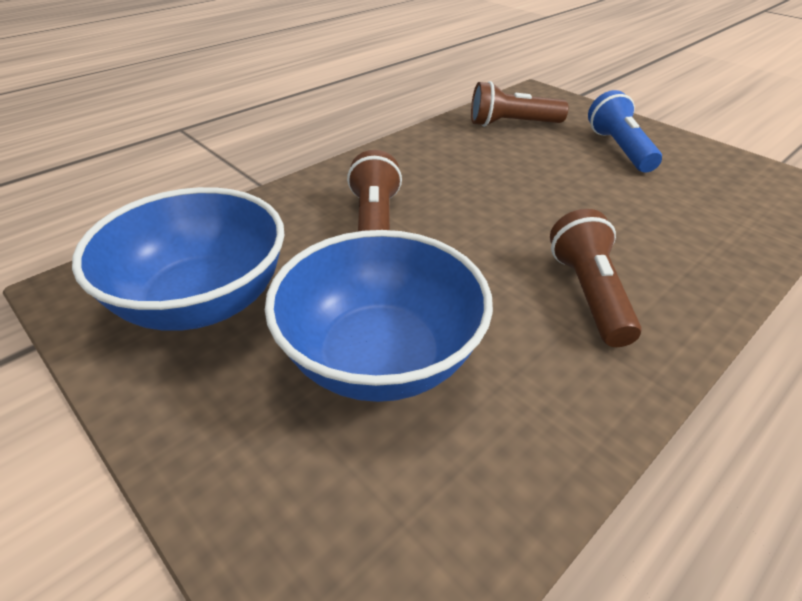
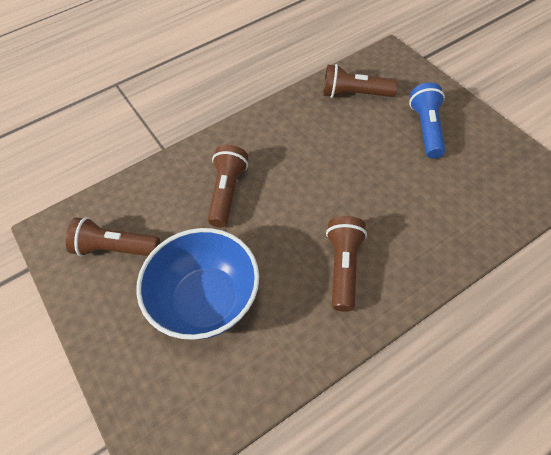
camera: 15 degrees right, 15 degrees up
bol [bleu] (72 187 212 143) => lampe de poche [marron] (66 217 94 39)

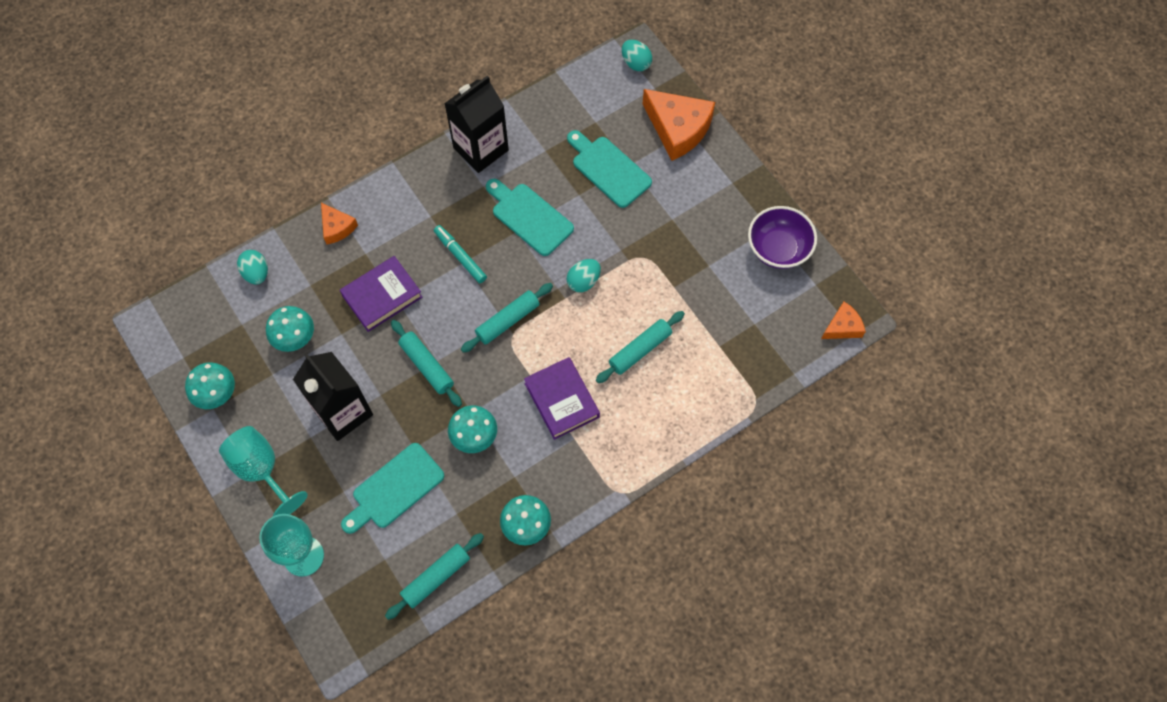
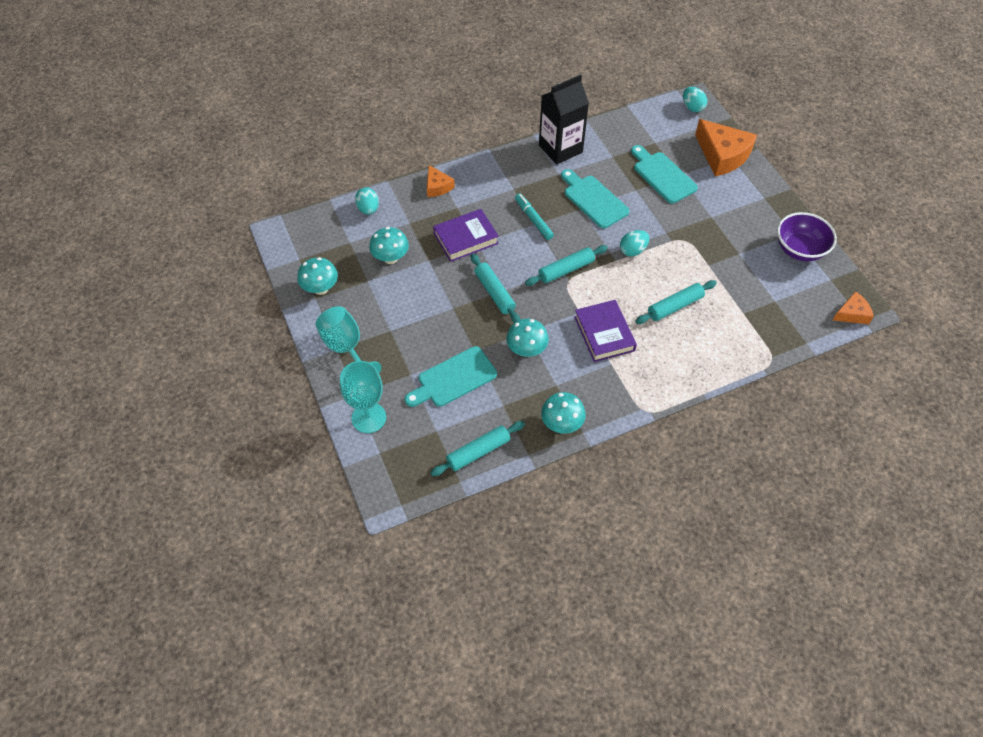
camera: 10 degrees right, 10 degrees down
brique de lait [noir] (293 352 80 89) => nothing

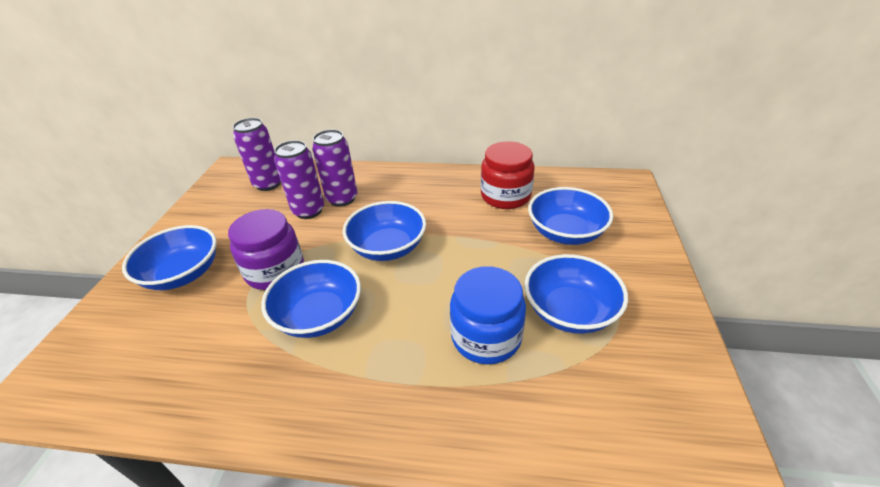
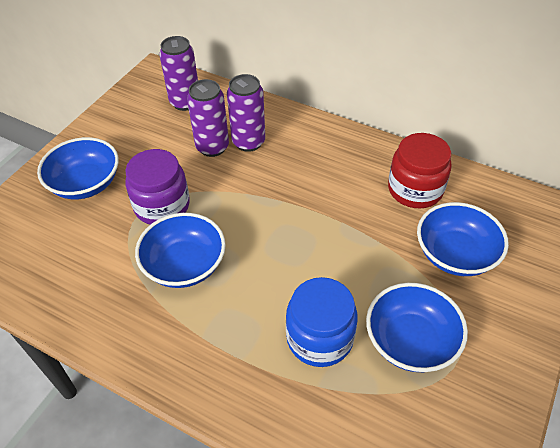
camera: 20 degrees right, 10 degrees up
bol [bleu] (343 201 83 60) => nothing

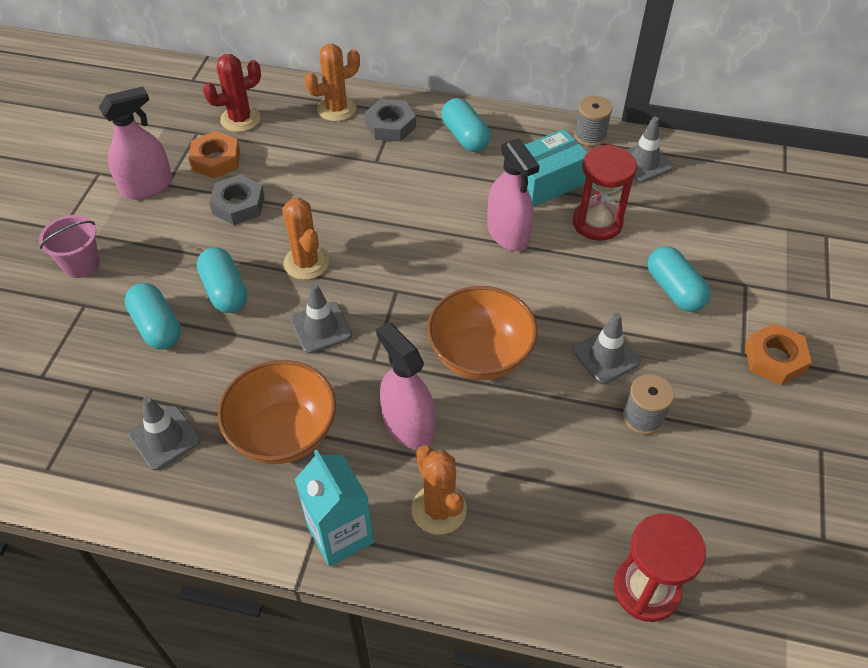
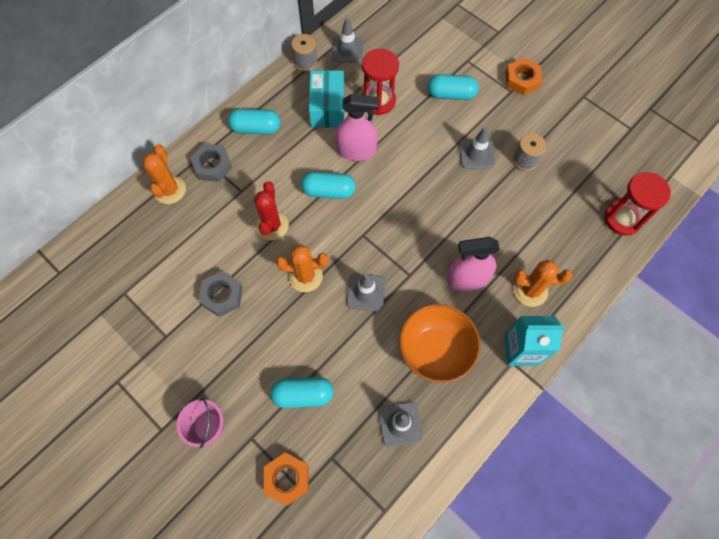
camera: 60 degrees left, 15 degrees up
cactus [rouge] (203 54 58 78) => cactus [rouge] (254 181 35 59), moved
vaporisateur [rose] (99 87 73 112) => nothing
écrou [orange] (189 131 51 48) => écrou [orange] (264 452 45 54), moved
gélule [turquoise] (197 247 50 66) => gélule [turquoise] (301 172 55 27), moved
bol [orange] (427 286 111 94) => nothing

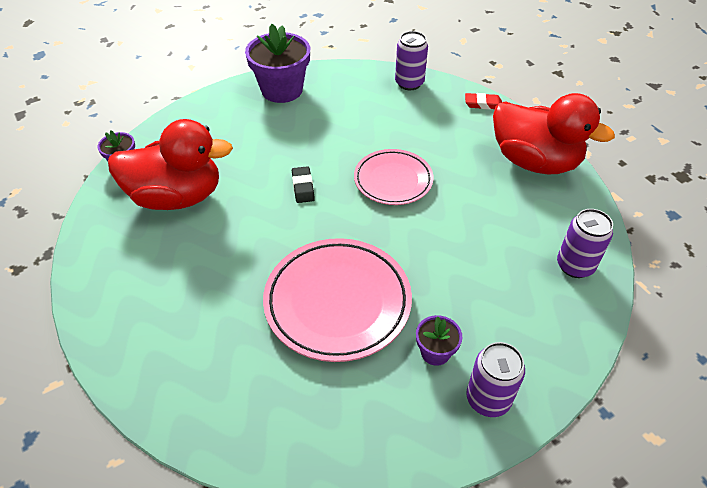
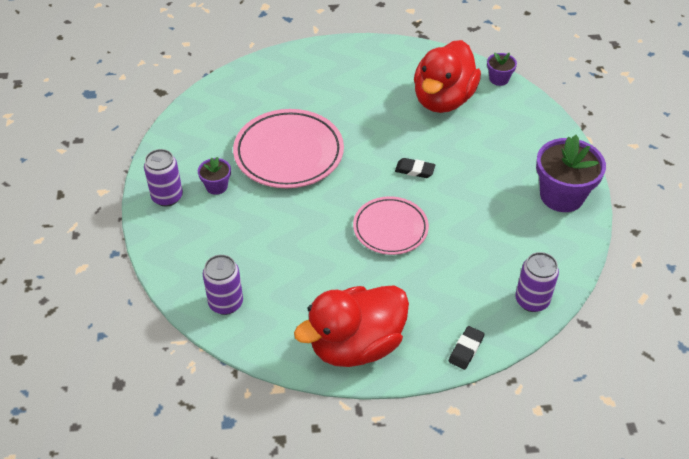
camera: 115 degrees right, 0 degrees up
gomme [rouge] (465 93 37 17) => gomme [noir] (449 326 35 44)

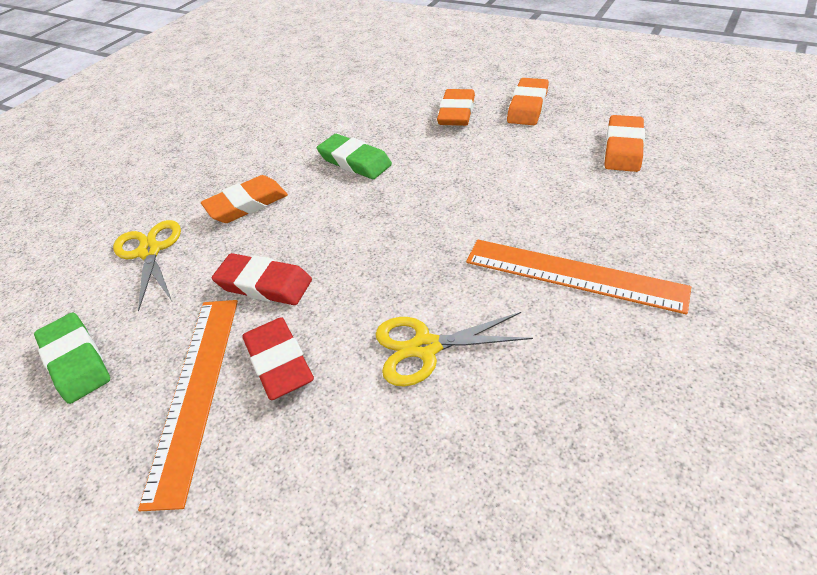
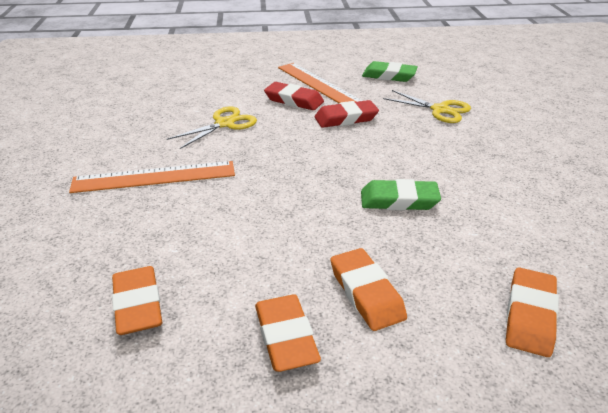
camera: 140 degrees right, 10 degrees down
gomme [orange] (201 175 87 48) => gomme [orange] (506 267 53 90), moved

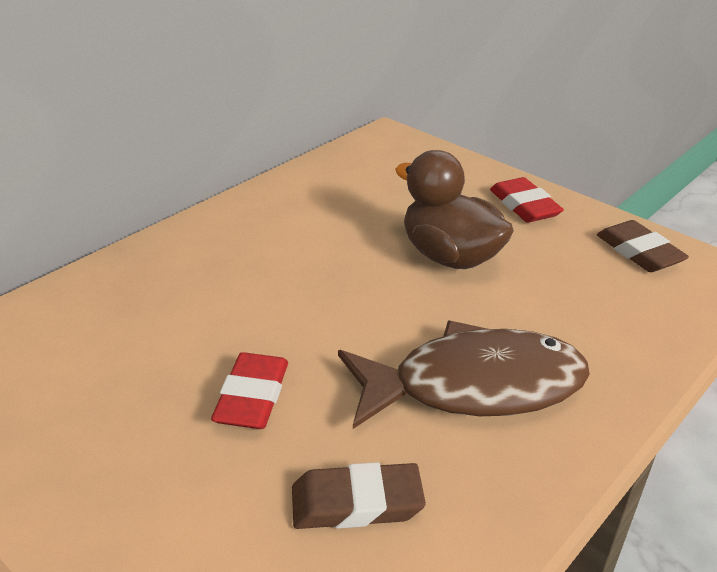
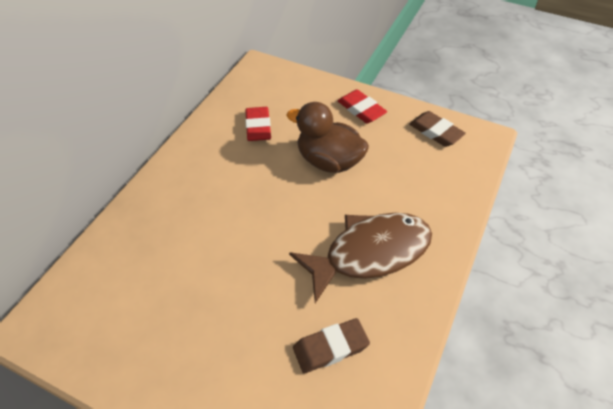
camera: 15 degrees left, 15 degrees up
gomme [rouge] (211 352 77 77) => gomme [rouge] (245 107 26 34), moved

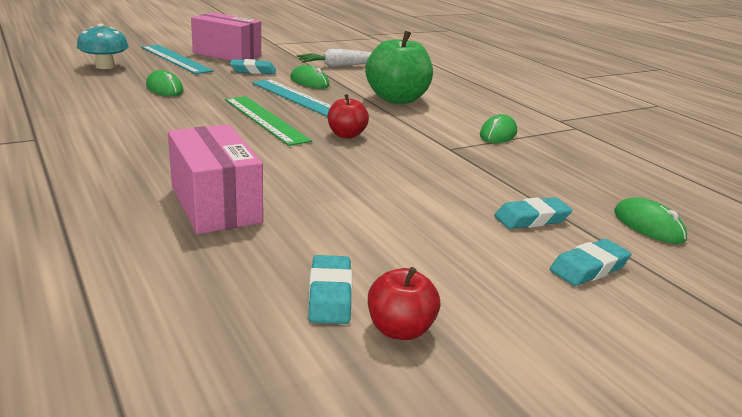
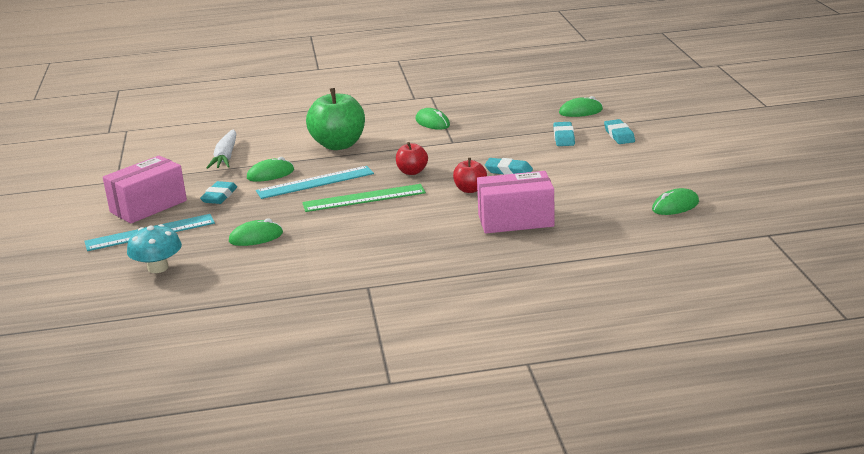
camera: 65 degrees left, 0 degrees up
gomme [turquoise] (308 255 44 69) => gomme [turquoise] (485 158 48 17), moved
pomme [rouge] (368 267 72 73) => pomme [rouge] (453 158 34 35), moved
nothing => souris [vert] (652 188 47 27)

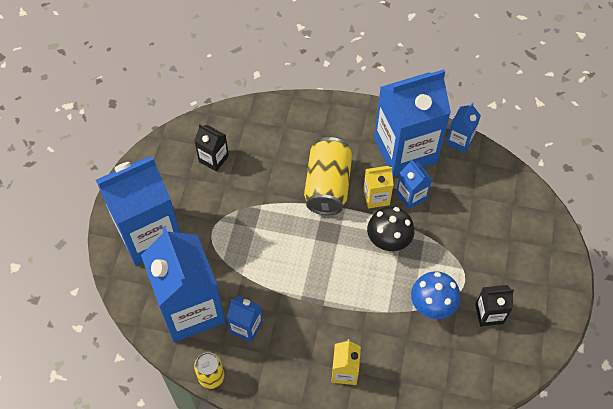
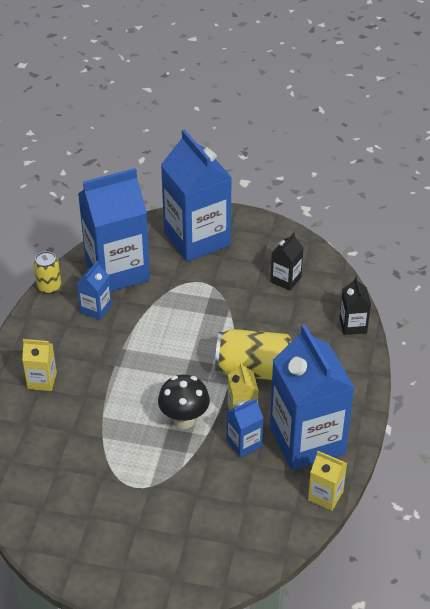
camera: 90 degrees right, 15 degrees down
brique de lait [bleu] (446 102 35 51) => brique de lait [jaune] (308 451 39 60)
champignon [bleu] (411 271 49 48) => nothing
brique de lait [noir] (475 285 39 41) => brique de lait [noir] (340 276 31 59), moved

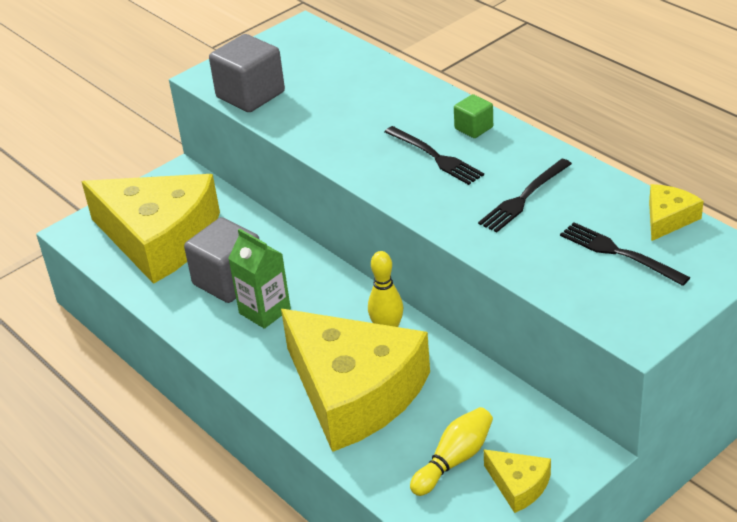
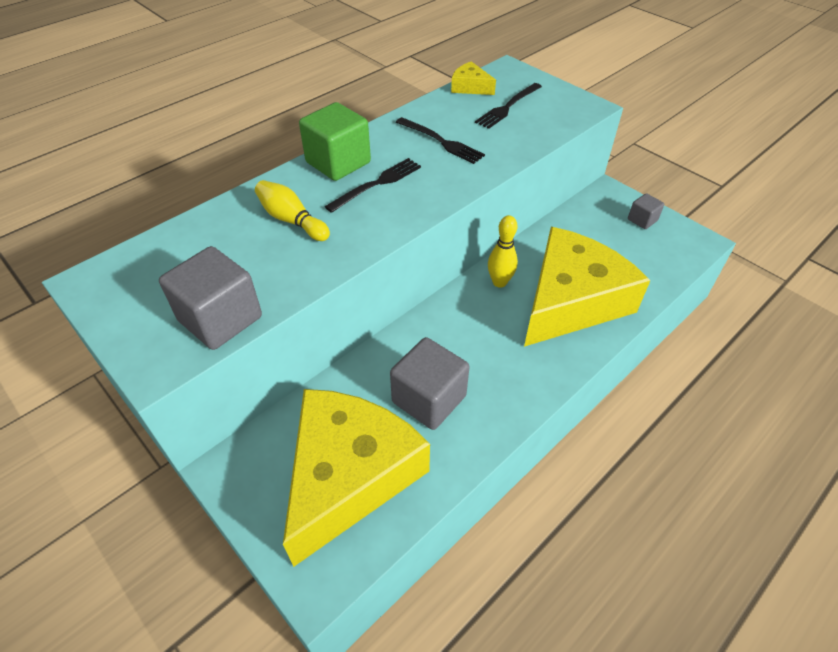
camera: 95 degrees left, 10 degrees up
cube [vert] (454 94 39 44) => cube [vert] (299 102 72 79), x1.90
brique de lait [vert] (228 229 63 100) => nothing
quille [jaune] (410 407 83 89) => quille [jaune] (255 180 75 61), moved
fromage [jaune] (484 449 67 64) => cube [gris] (628 193 36 36)

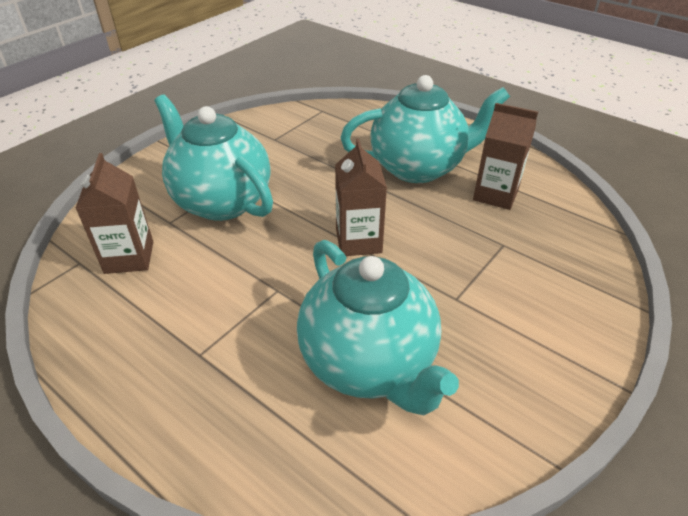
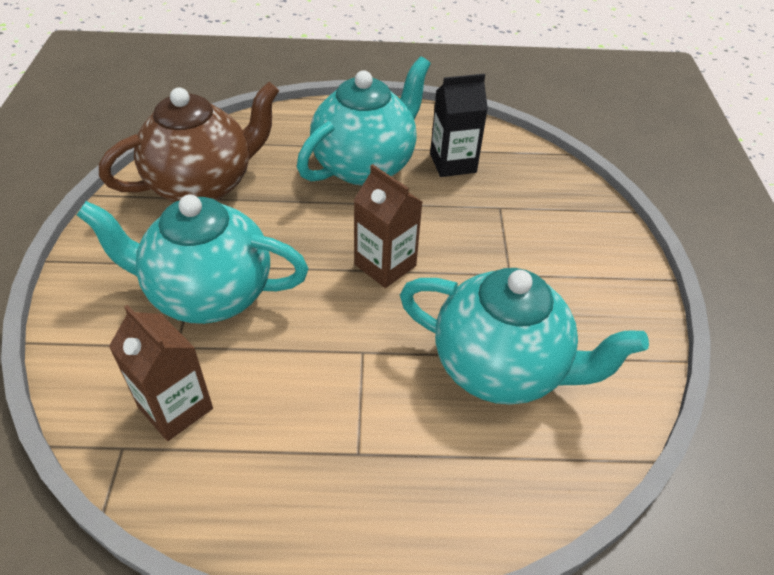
camera: 40 degrees left, 5 degrees up
brique de lait [marron] (473 103 65 107) => brique de lait [noir] (430 74 58 103)
nothing => théière [marron] (99 82 180 120)

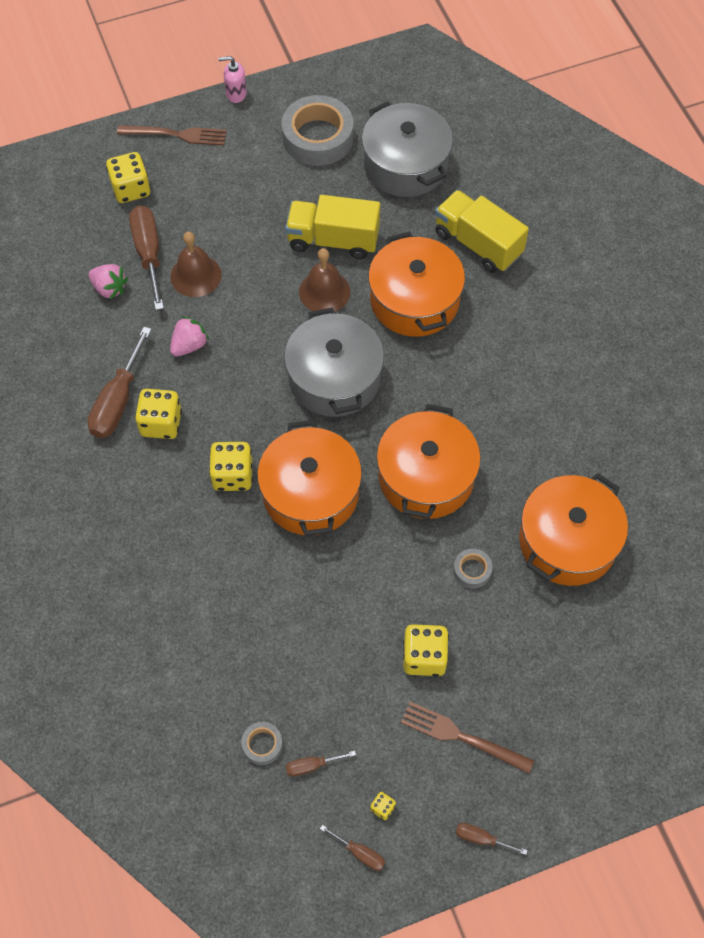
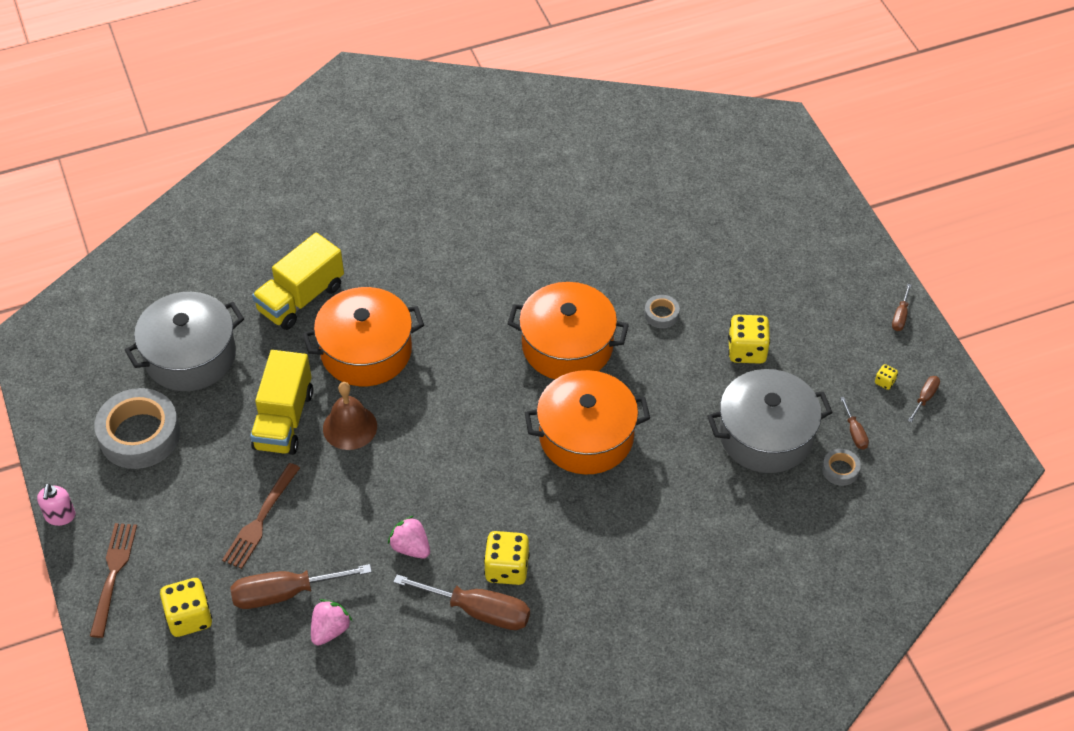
camera: 90 degrees left, 10 degrees down
cloche [marron] (170 232 52 65) => nothing
marmite [gris] (284 307 100 110) => marmite [gris] (707 369 126 104), moved
dé [jaune] (209 442 44 49) => nothing
marmite [orange] (519 473 109 113) => nothing
fourchette [marron] (401 702 133 72) => fourchette [marron] (222 463 78 106), moved

